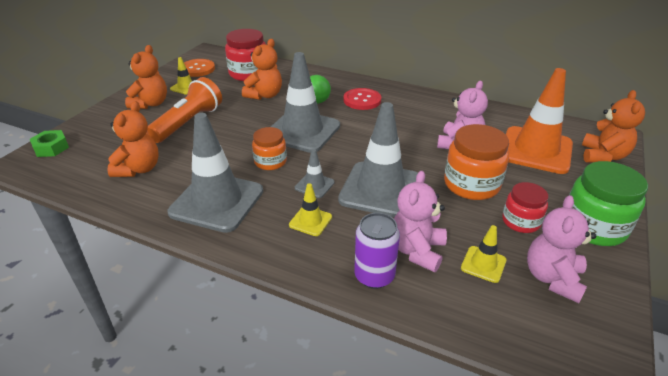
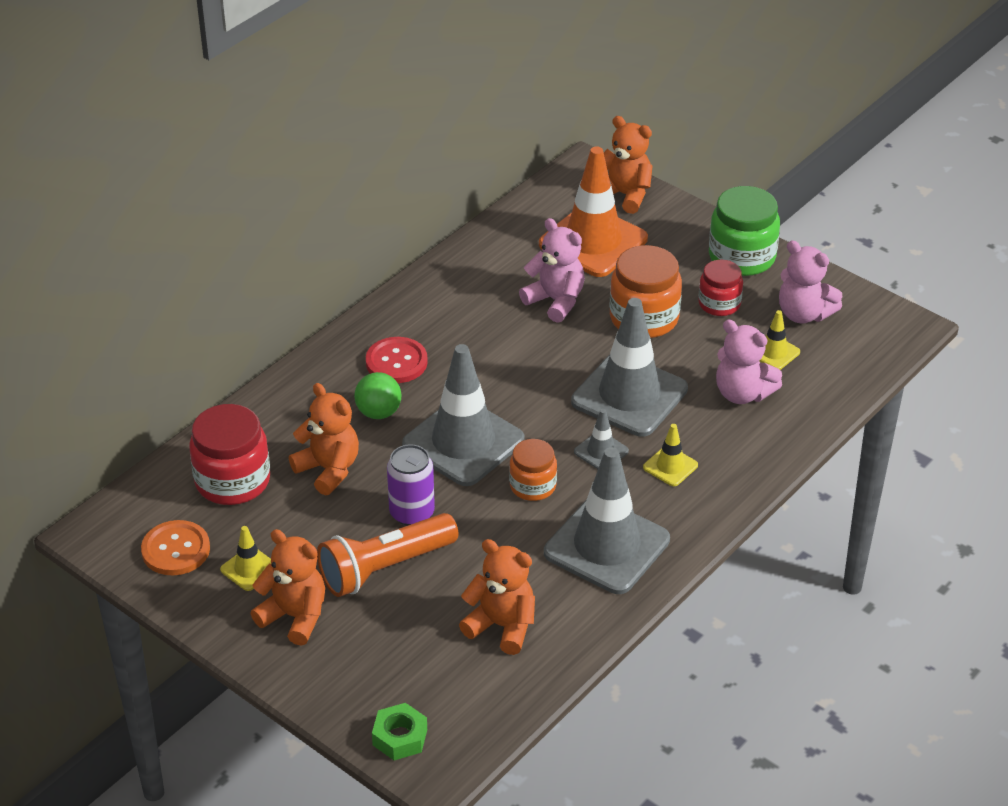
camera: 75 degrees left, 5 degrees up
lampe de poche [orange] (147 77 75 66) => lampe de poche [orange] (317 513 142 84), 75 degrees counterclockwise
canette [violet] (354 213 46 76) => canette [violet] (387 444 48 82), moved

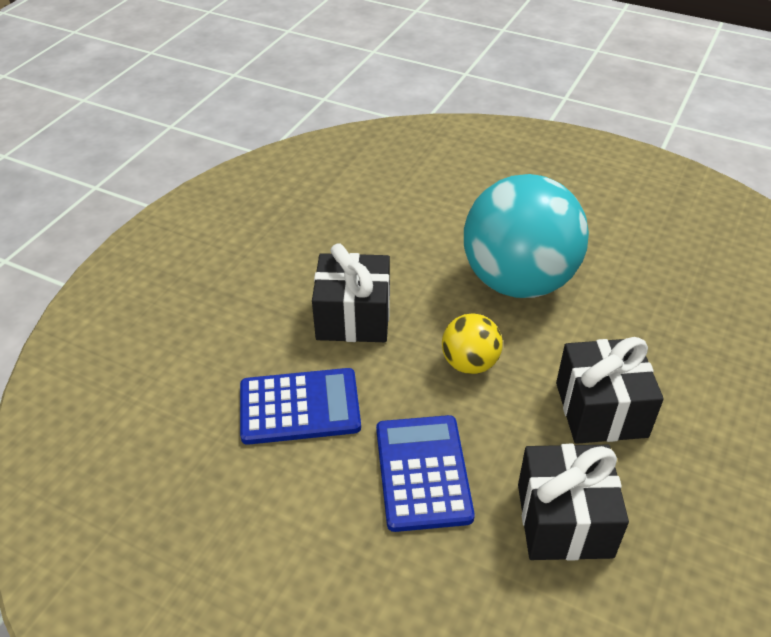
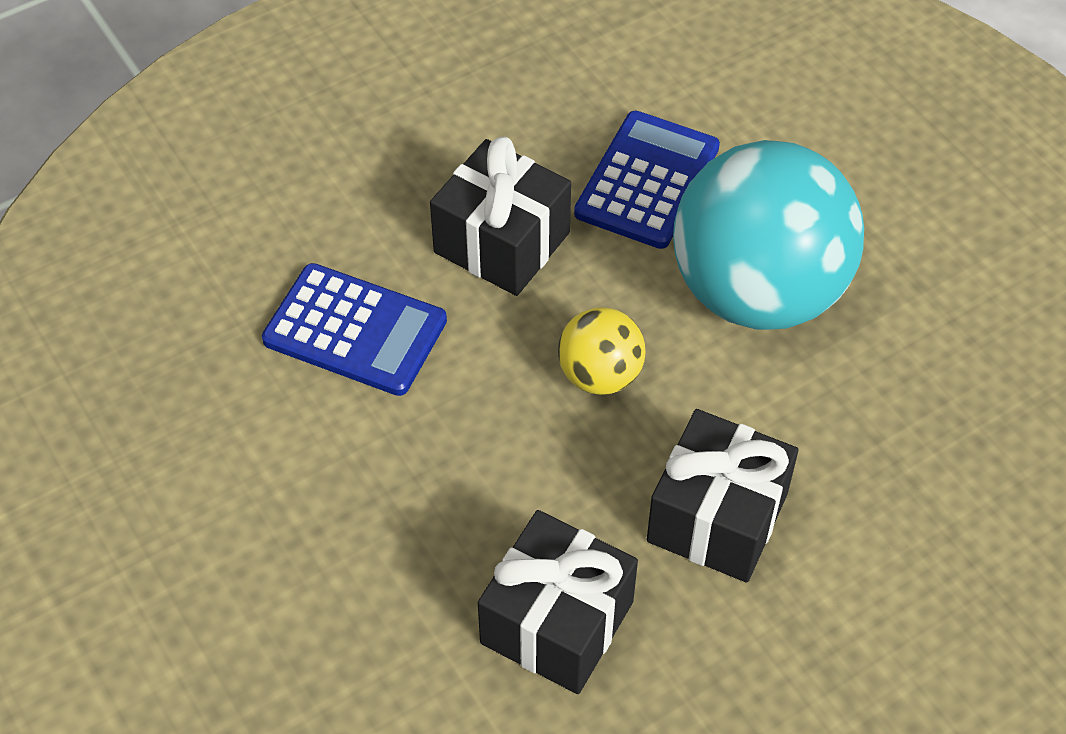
camera: 30 degrees right, 10 degrees up
calculatrice [bleu] (376 415 99 117) => calculatrice [bleu] (574 111 146 138), moved

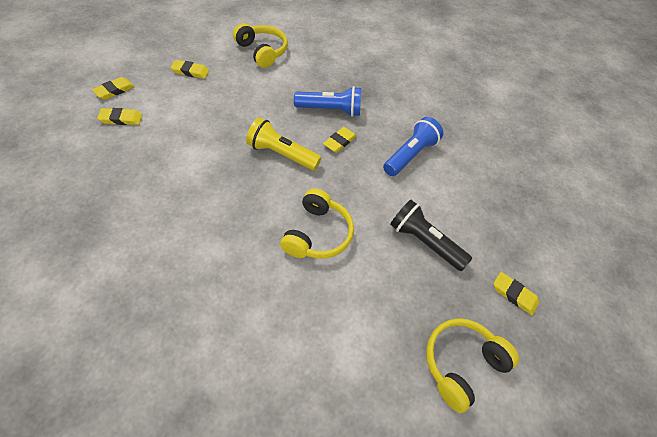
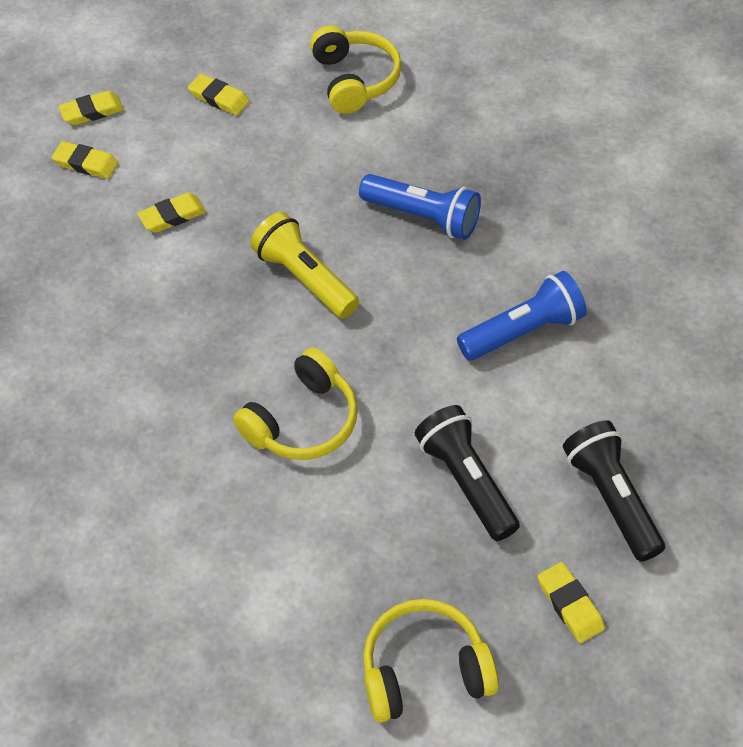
camera: 30 degrees right, 0 degrees up
gomme [jaune] (323 127 34 26) => gomme [jaune] (137 193 69 40), moved
nothing => lampe de poche [noir] (563 420 102 142)

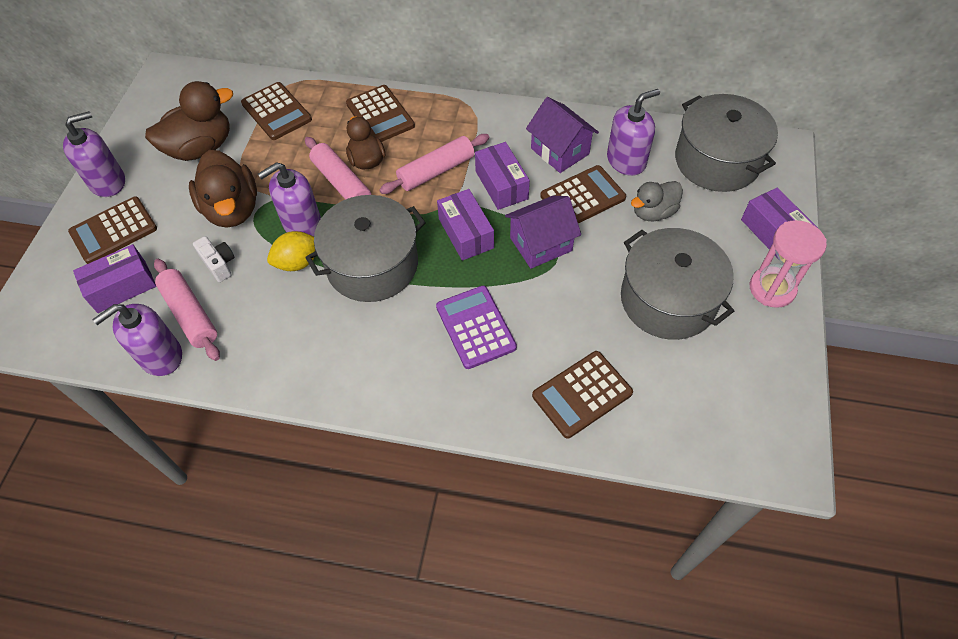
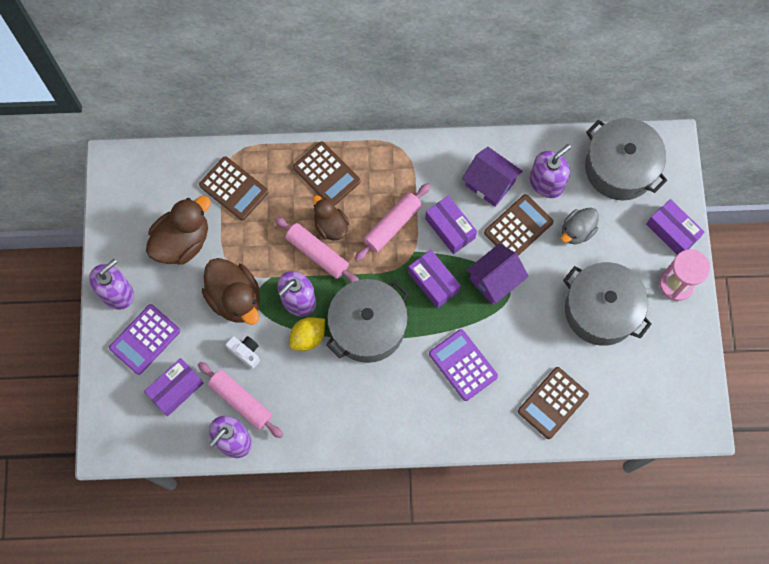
camera: 15 degrees left, 15 degrees up
calculatrice [marron] (68 196 89 68) => calculatrice [violet] (109 304 71 71)

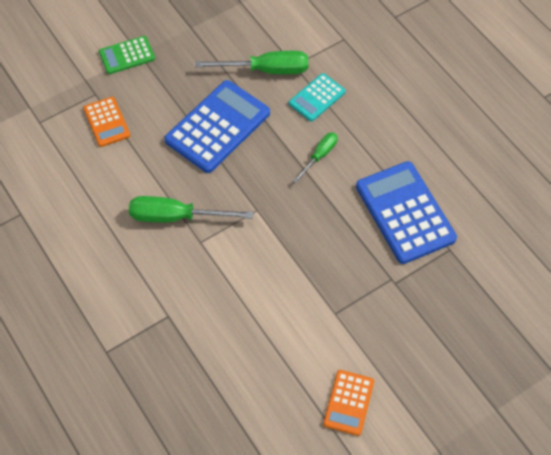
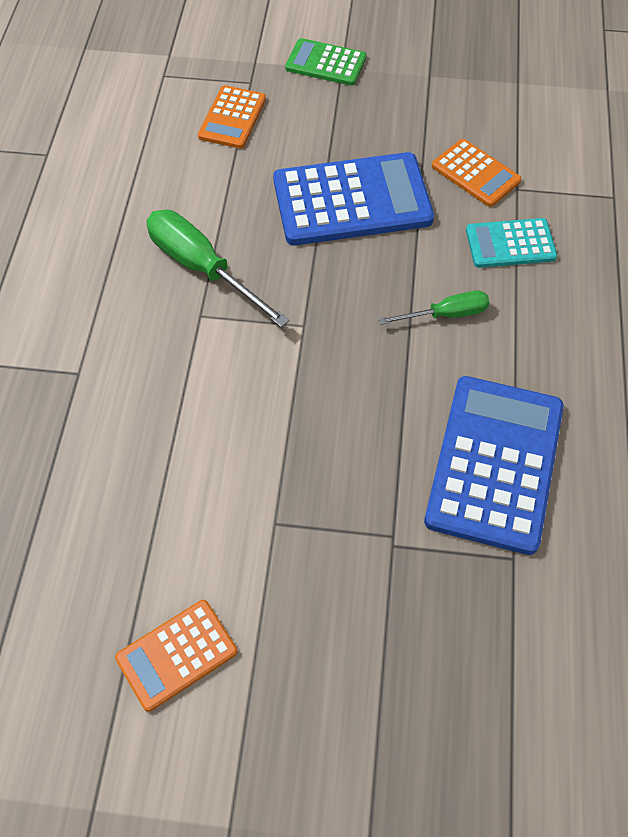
camera: 40 degrees right, 0 degrees up
tournevis [vert] (195 51 113 23) => calculatrice [orange] (432 139 89 68)

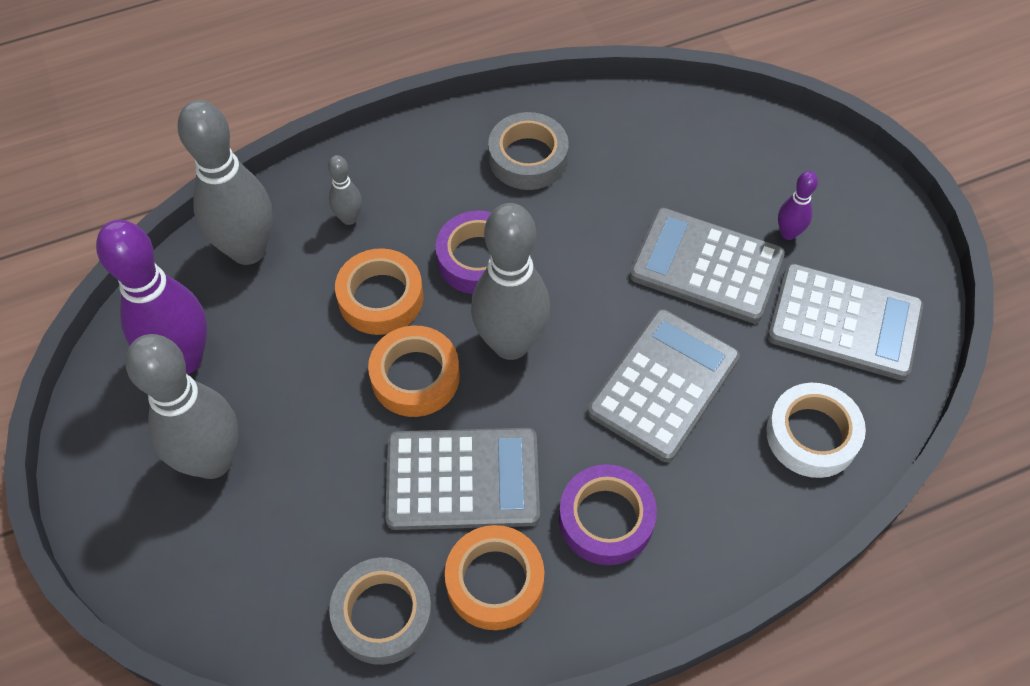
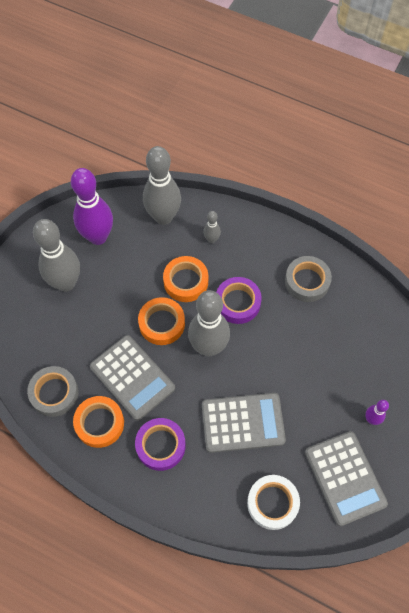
camera: 50 degrees right, 5 degrees up
calculatrice [gris] (630 208 155 115) => nothing

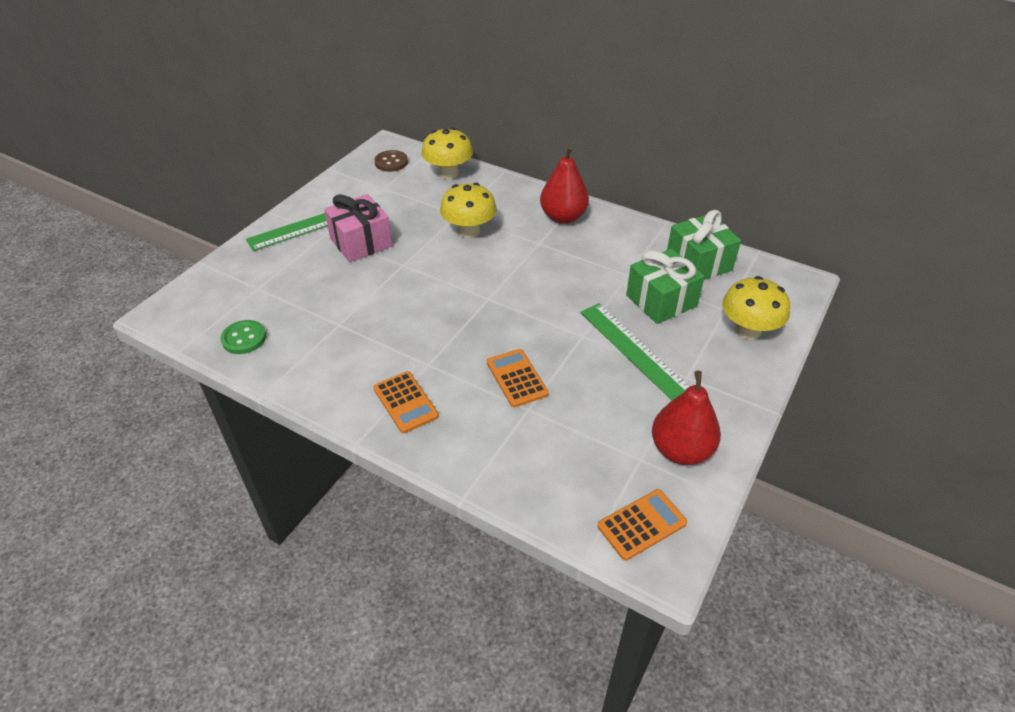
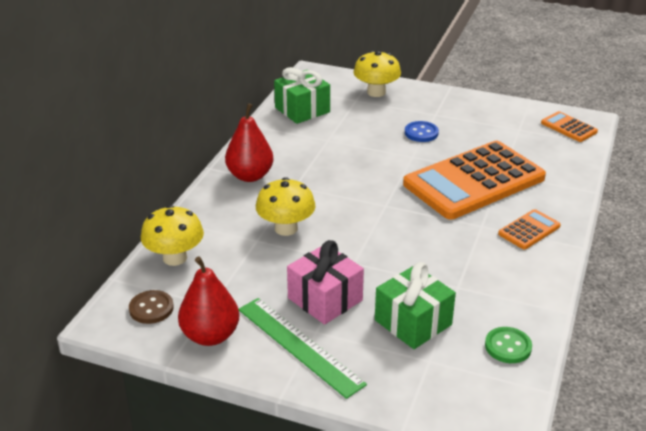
camera: 100 degrees left, 10 degrees down
cadeau [vert] (626 248 79 76) => cadeau [vert] (375 262 81 87), moved
règle [vert] (580 303 110 97) => bouton [bleu] (405 121 34 21)
calculatrice [orange] (487 349 62 58) => calculatrice [orange] (403 141 143 78), x2.36
poire [rouge] (652 371 69 94) => poire [rouge] (178 257 61 89), moved

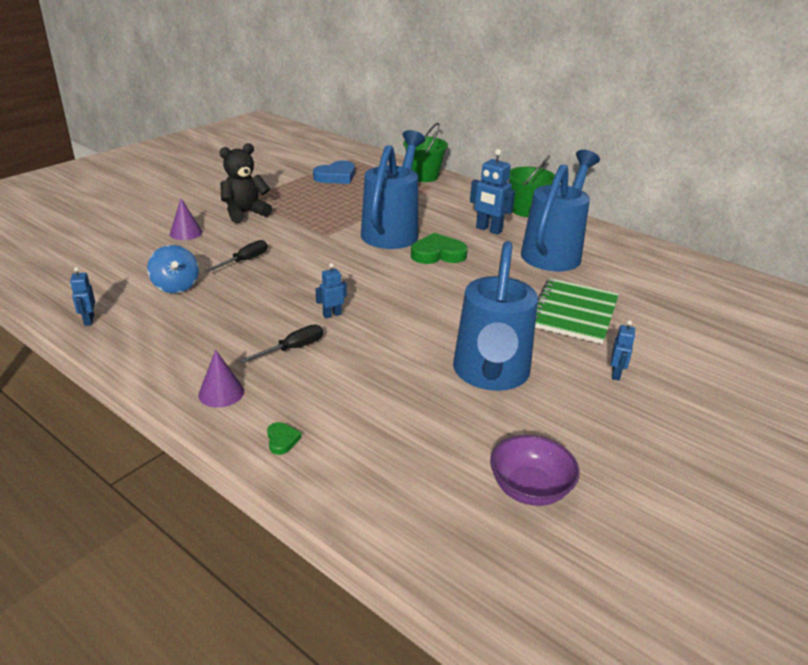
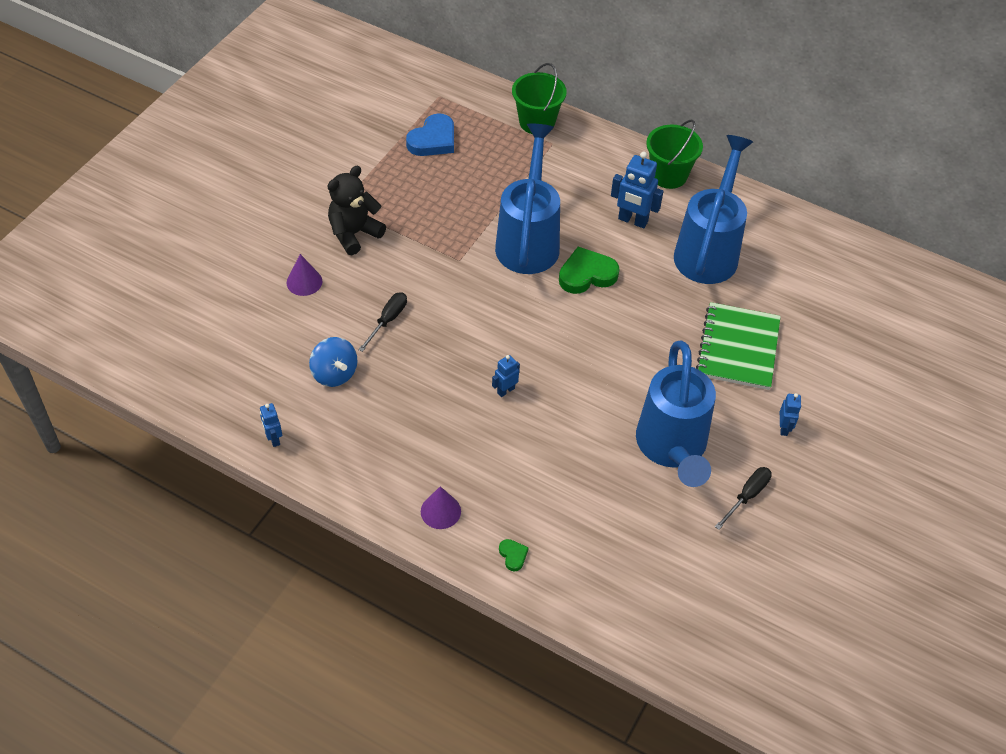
camera: 10 degrees left, 20 degrees up
tournevis [noir] (240 325 83 38) => tournevis [noir] (715 467 57 63), moved
bol [violet] (490 435 89 71) => nothing

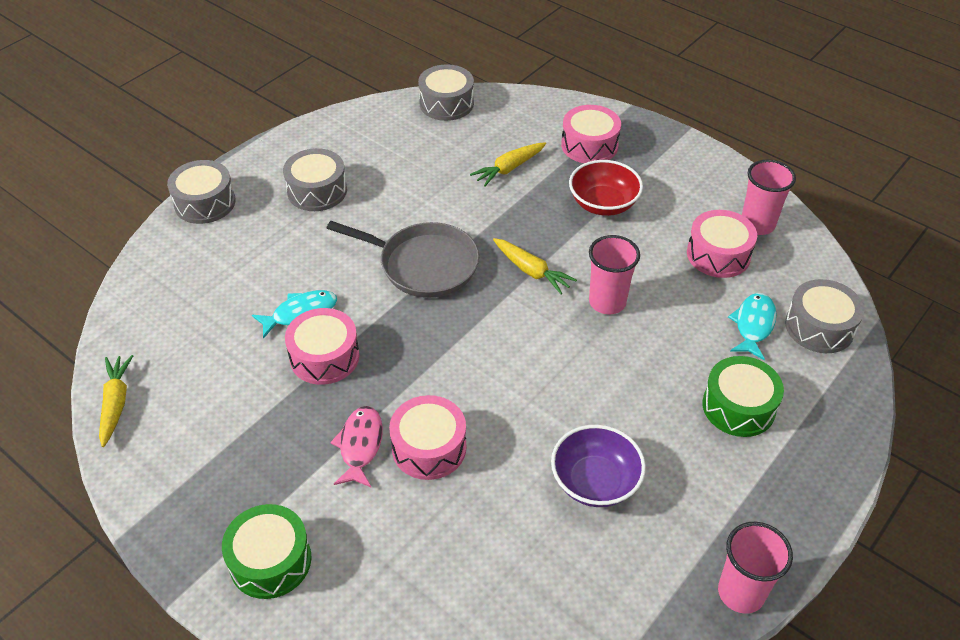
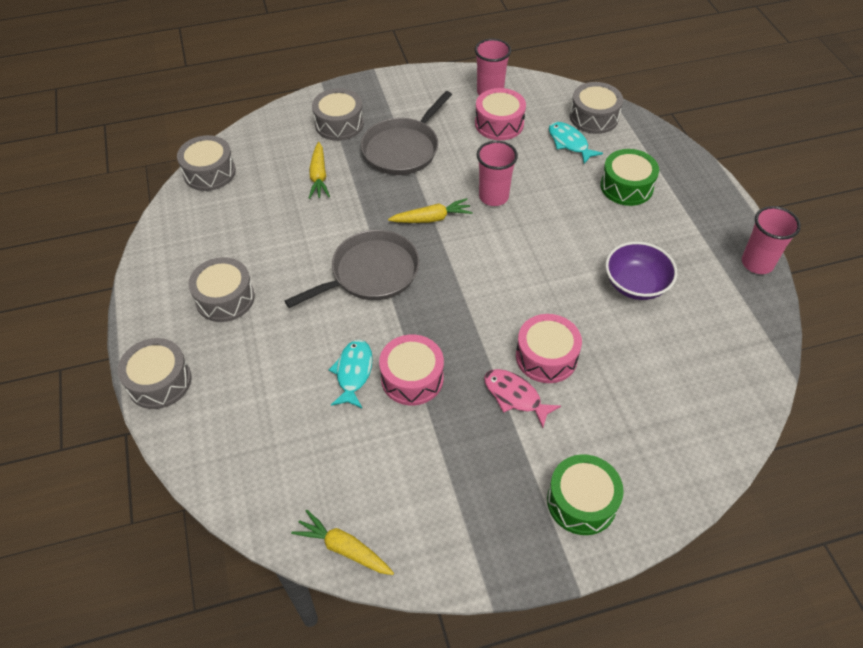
camera: 55 degrees left, 5 degrees up
tambour [rose] (561 105 60 58) => tambour [gris] (312 88 52 53)
bol [rouge] (569 160 74 56) => poêle [gris] (361 91 91 84)

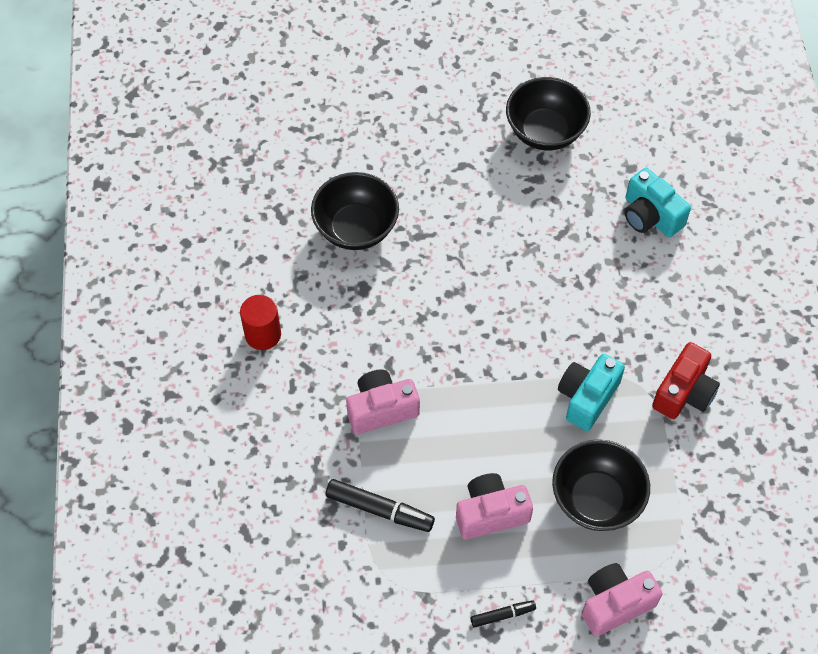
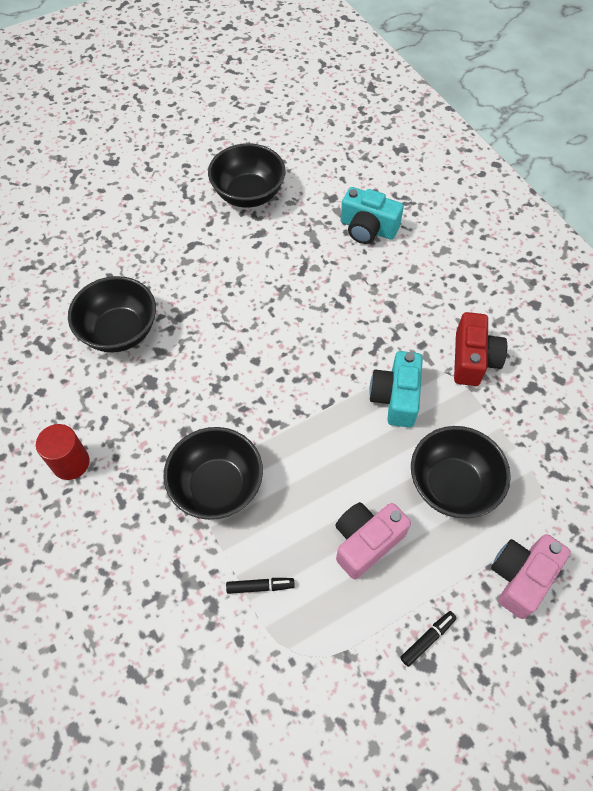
camera: 25 degrees left, 0 degrees up
appareil photo [rose] (346 369 74 65) => bol [noir] (163 427 100 93)
feutre [noir] (326 479 109 53) => feutre [noir] (226 578 69 16), x0.57

